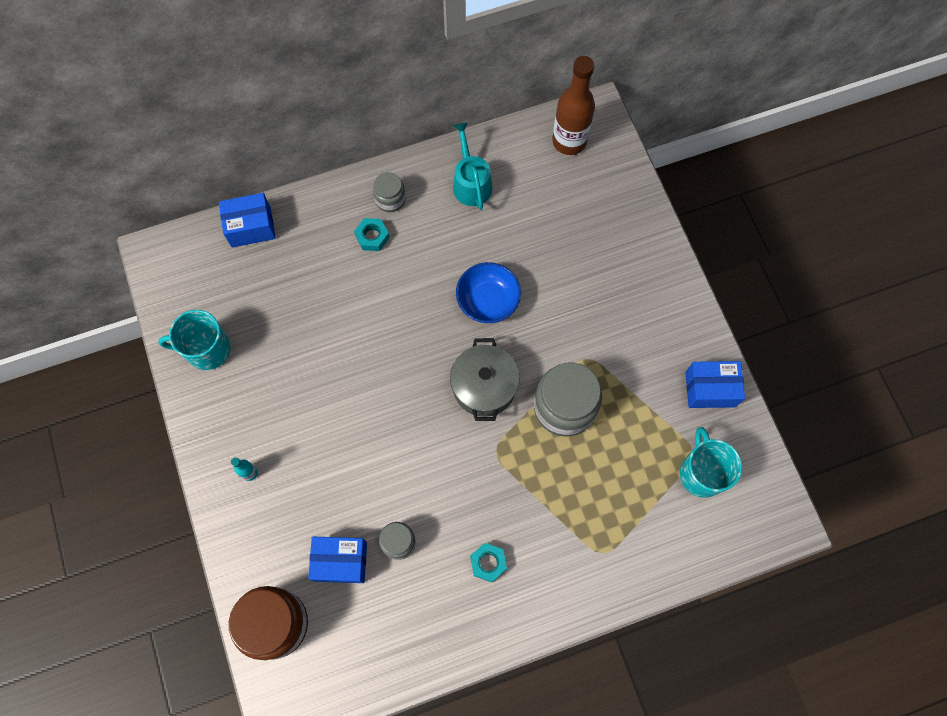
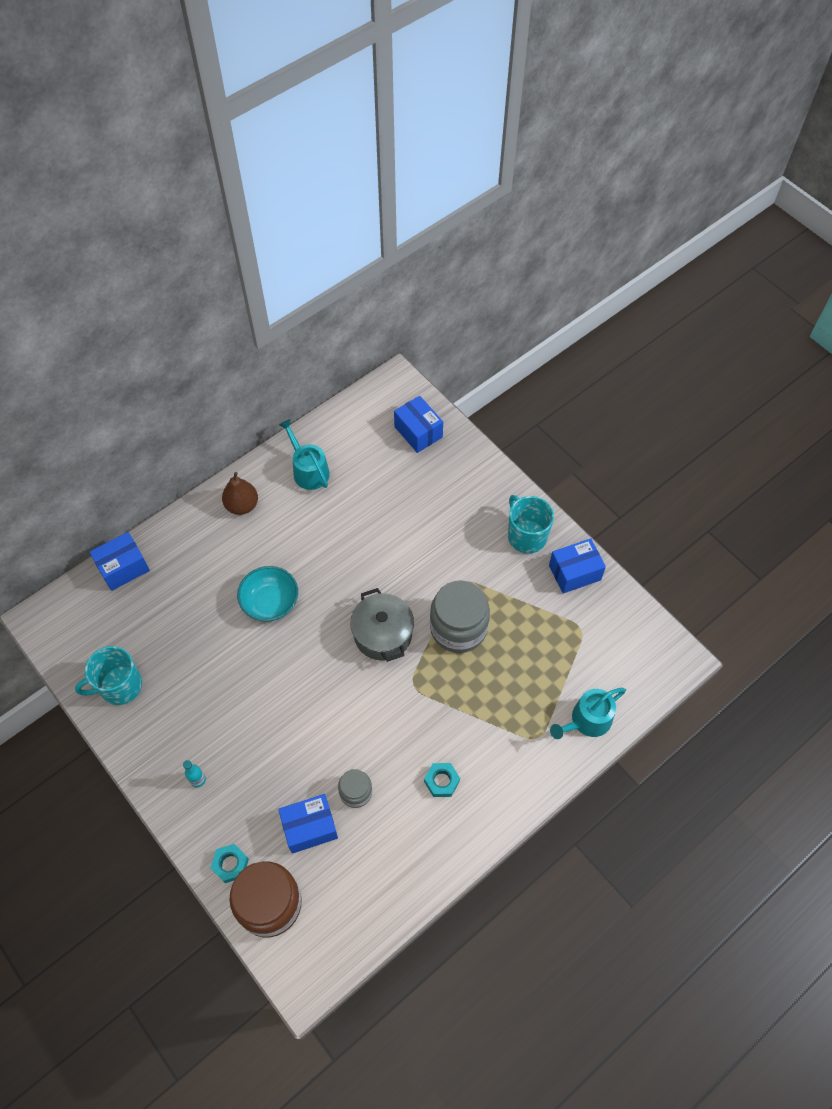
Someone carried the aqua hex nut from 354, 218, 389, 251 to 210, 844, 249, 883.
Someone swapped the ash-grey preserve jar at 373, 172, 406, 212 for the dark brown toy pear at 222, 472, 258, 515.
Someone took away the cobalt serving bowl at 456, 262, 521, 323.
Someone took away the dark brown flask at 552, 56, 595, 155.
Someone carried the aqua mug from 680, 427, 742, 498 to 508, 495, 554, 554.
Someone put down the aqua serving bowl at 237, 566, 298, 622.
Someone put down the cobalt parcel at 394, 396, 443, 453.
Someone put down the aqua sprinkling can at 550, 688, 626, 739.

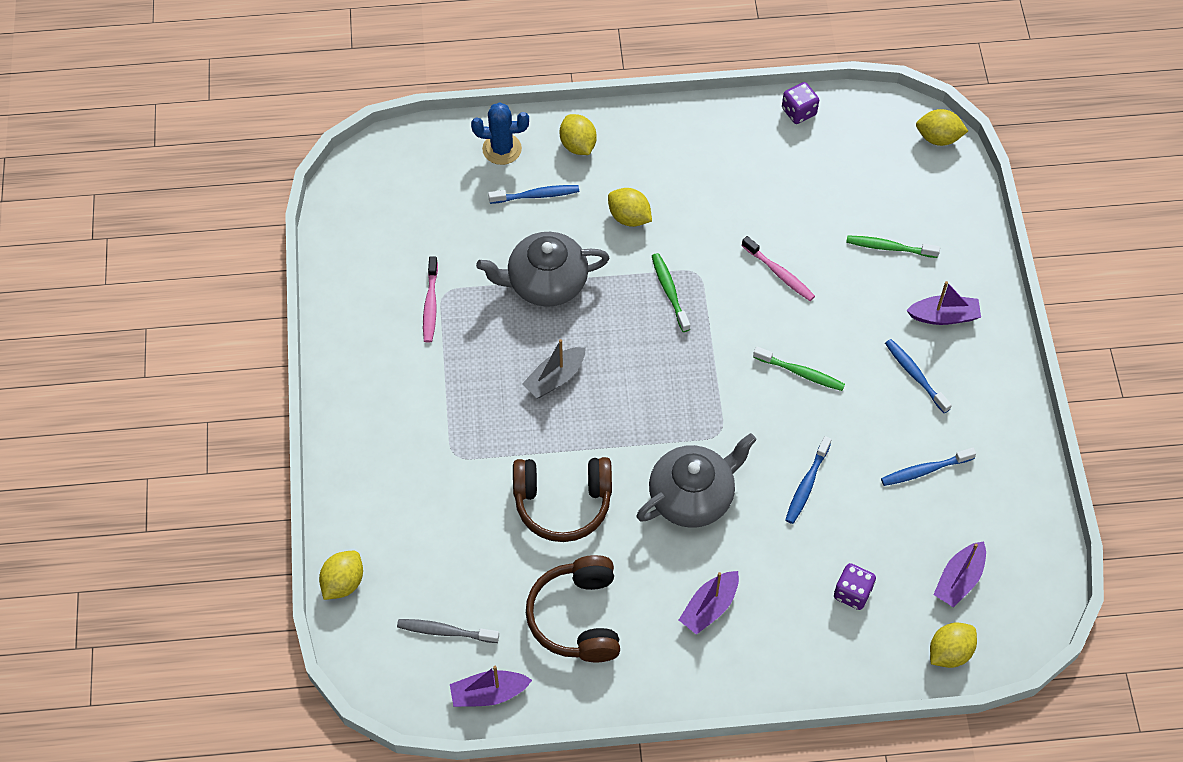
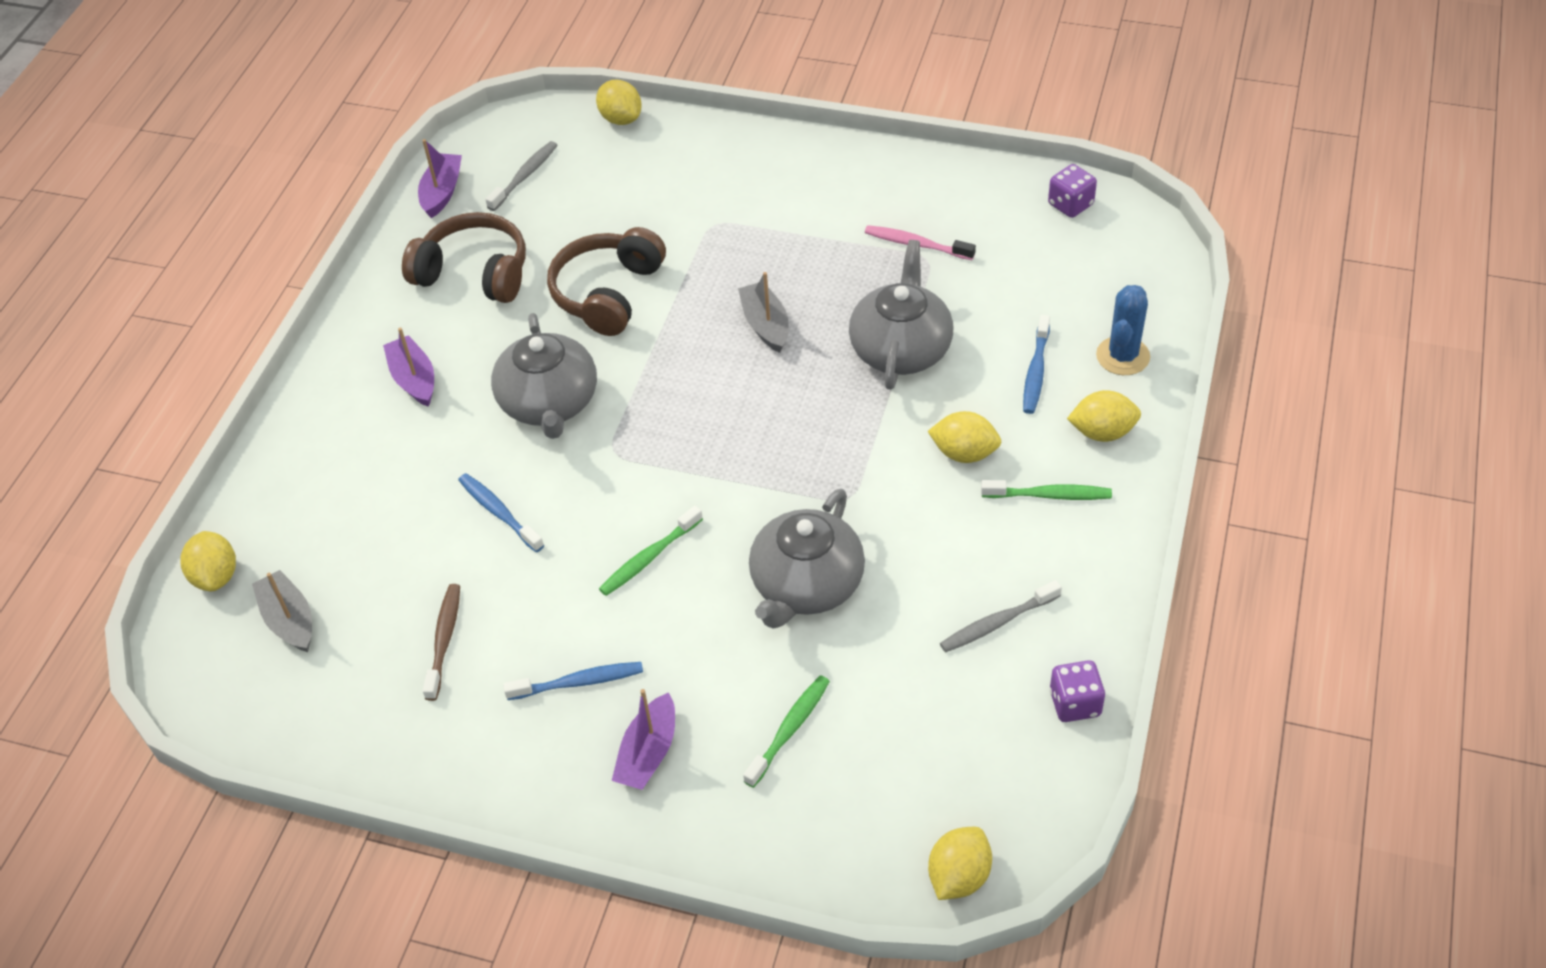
Someone rotated the yellow citrus fruit at 608, 188, 652, 227 by 45 degrees clockwise.
Someone carried the leaf-green tooth brush from 652, 253, 690, 332 to 981, 480, 1112, 500.
Someone swapped the rosy tooth brush at 742, 236, 815, 301 for the ash-grey china teapot at 749, 489, 865, 629.
Someone carried the royal purple die from 834, 563, 876, 610 to 1048, 164, 1097, 218.
Someone repainted the cobalt tooth brush at 881, 448, 976, 486, which became the dark brown tooth brush at 423, 584, 460, 701.
Someone repainted the royal purple boat at 933, 541, 986, 608, which became the ash-grey boat at 252, 570, 312, 652.
Someone put down the ash-grey tooth brush at 940, 580, 1062, 653.

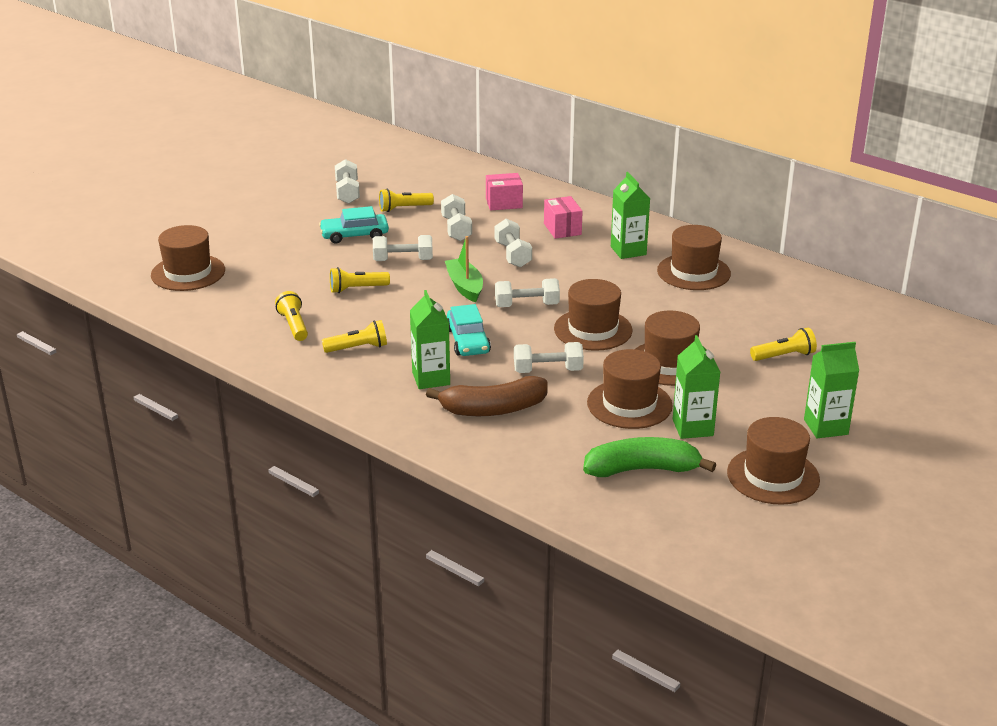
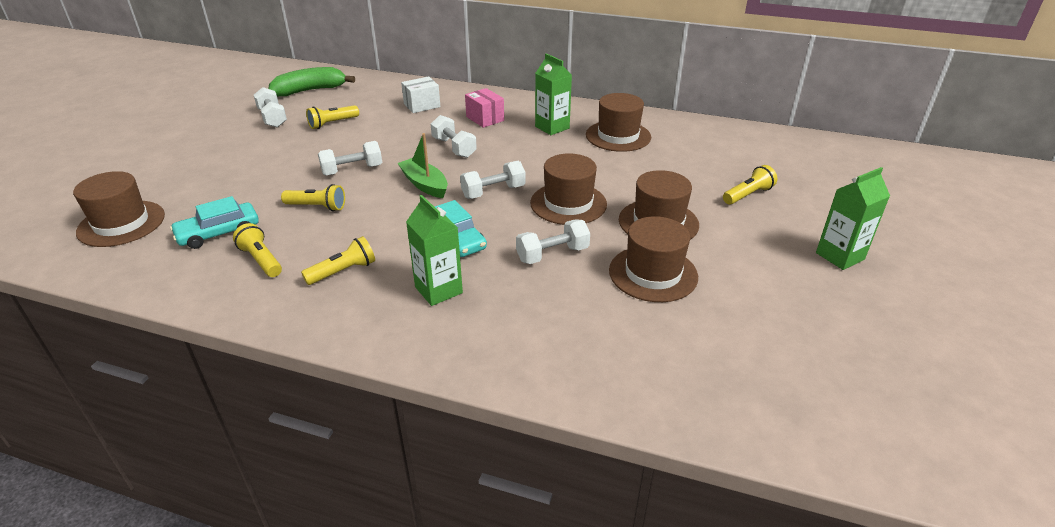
Someone carried the aqua toy car from 319, 206, 389, 244 to 170, 196, 259, 249.
Someone rotated the yellow torch at 330, 267, 390, 293 by 135 degrees counterclockwise.
Someone took away the dark brown banana fruit at 426, 376, 548, 416.
Someone took away the white free weight at 441, 194, 472, 241.
Someone repainted the rosy parcel at 486, 173, 523, 210, which became the white parcel at 401, 76, 440, 113.
Someone carried the leaf-green banana fruit from 583, 437, 716, 477 to 269, 67, 355, 96.
Someone took away the leaf-green milk carton at 673, 335, 720, 439.
Someone took away the dark brown hat at 727, 417, 820, 505.

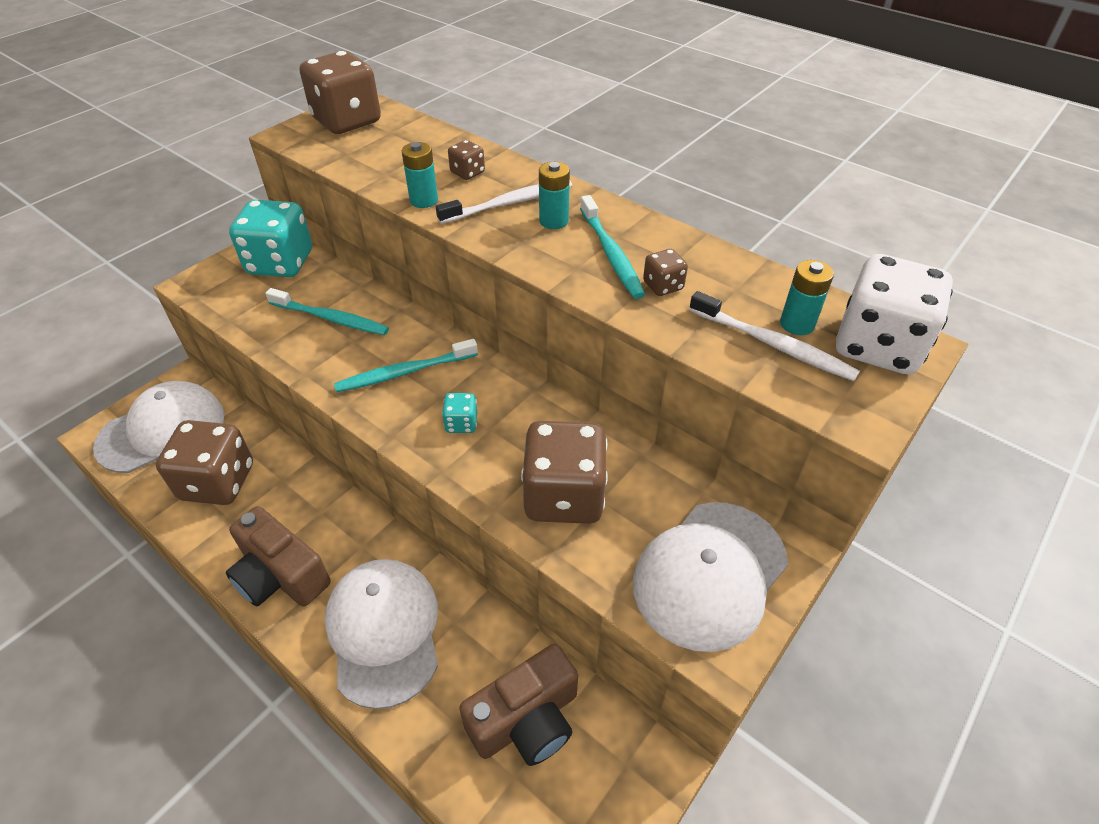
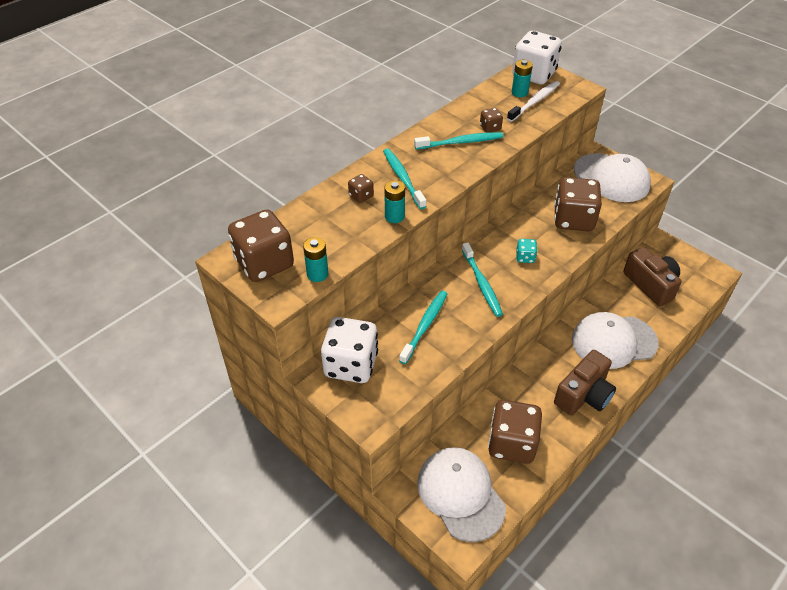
Someone repainted the aqua die at 229, 200, 312, 277, which became the white die at 321, 317, 378, 383.
Someone repainted the white tooth brush at 436, 181, 572, 224, which became the aqua tooth brush at 383, 149, 427, 209.
Someone carried the aqua power cell from 539, 162, 570, 229 to 303, 237, 328, 282.

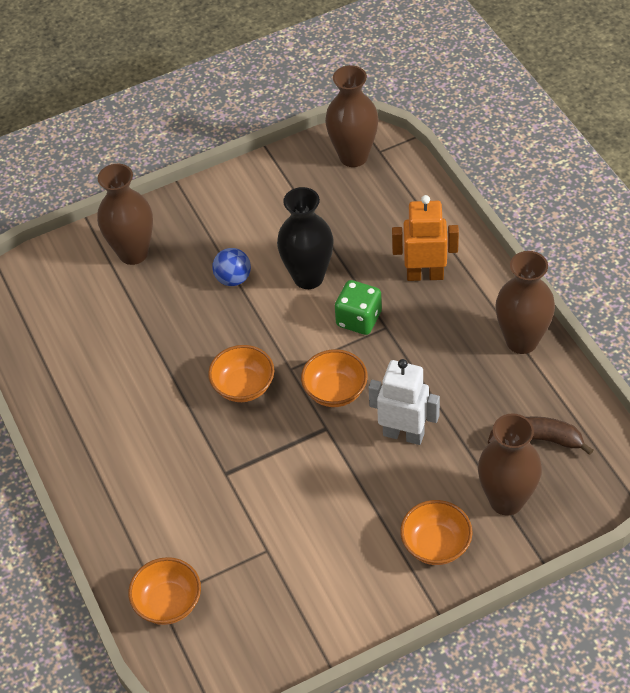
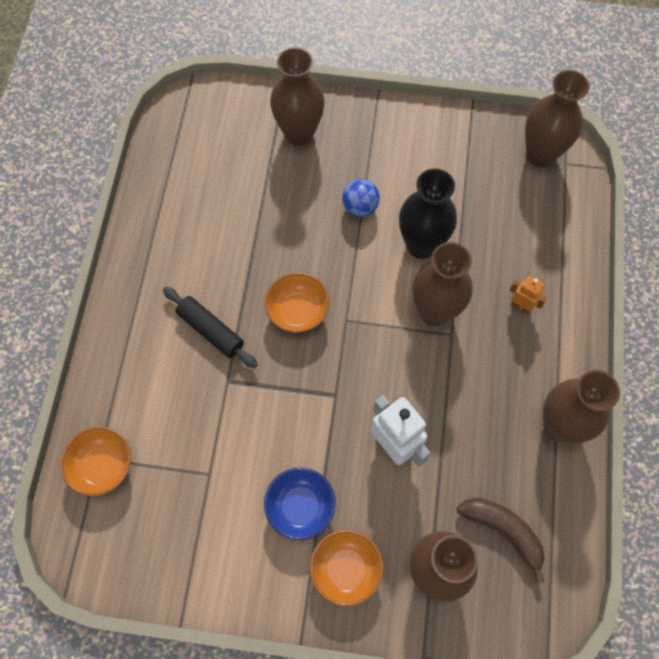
Someone took away the bright orange serving bowl at 301, 349, 368, 407.
Someone swapped the leaf-green die at 335, 280, 382, 335 for the dark brown vase at 412, 242, 473, 326.
Someone scaled the bright orange toy robot at 392, 195, 459, 281 by 0.54.
Someone put down the jet-black dough roller at 163, 287, 258, 368.
Someone put down the cobalt serving bowl at 264, 467, 336, 540.

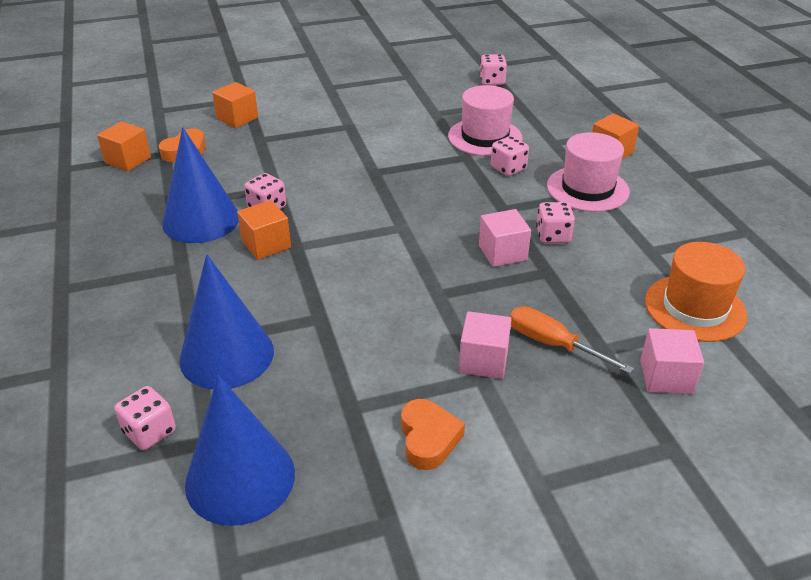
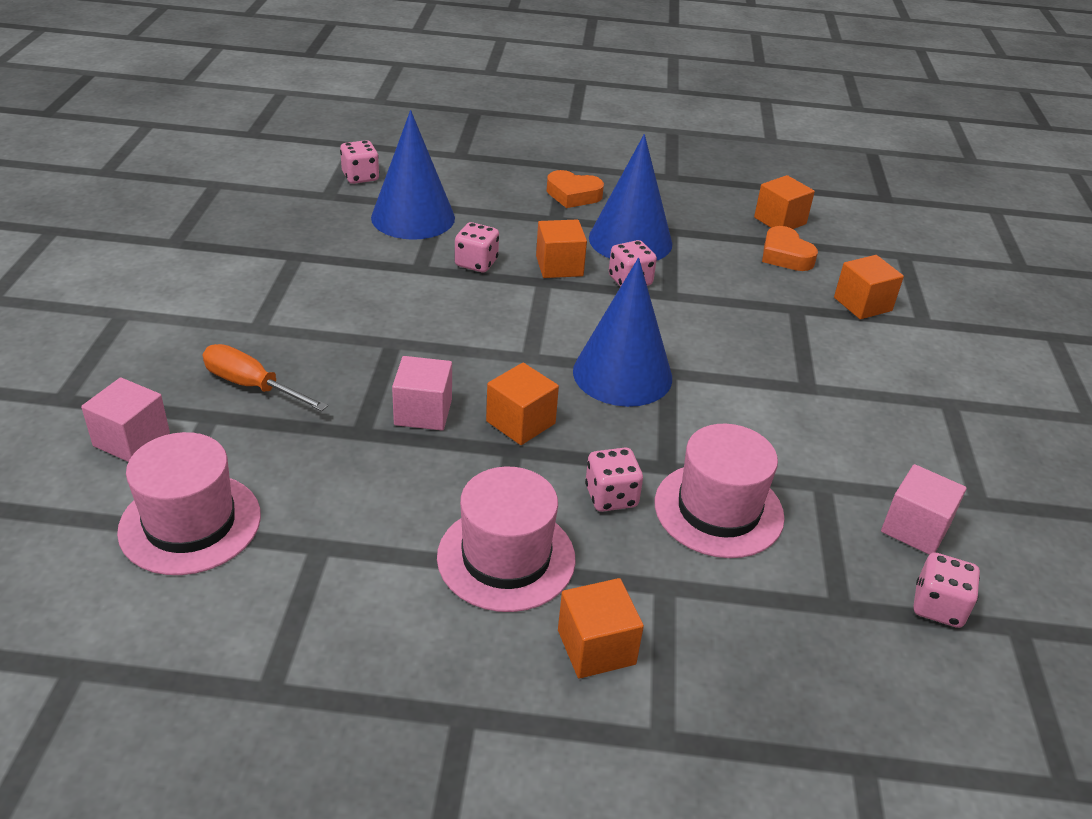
Someone carried the cobalt cone from 185, 375, 295, 526 to 573, 258, 672, 407.
Someone carried the bright orange heart shape from 401, 399, 465, 470 to 547, 170, 604, 208.
Someone carried the rosy block from 459, 311, 511, 379 to 881, 464, 967, 555.
Someone rotated the bright orange flat screwdriver at 510, 306, 634, 374 by 120 degrees counterclockwise.
Someone carried the rosy die from 536, 202, 575, 243 to 455, 222, 499, 272.
Someone repainted the bright orange hat at 645, 242, 747, 342, which became the rosy hat at 117, 432, 261, 575.
Someone put down the bright orange block at 486, 363, 559, 445.

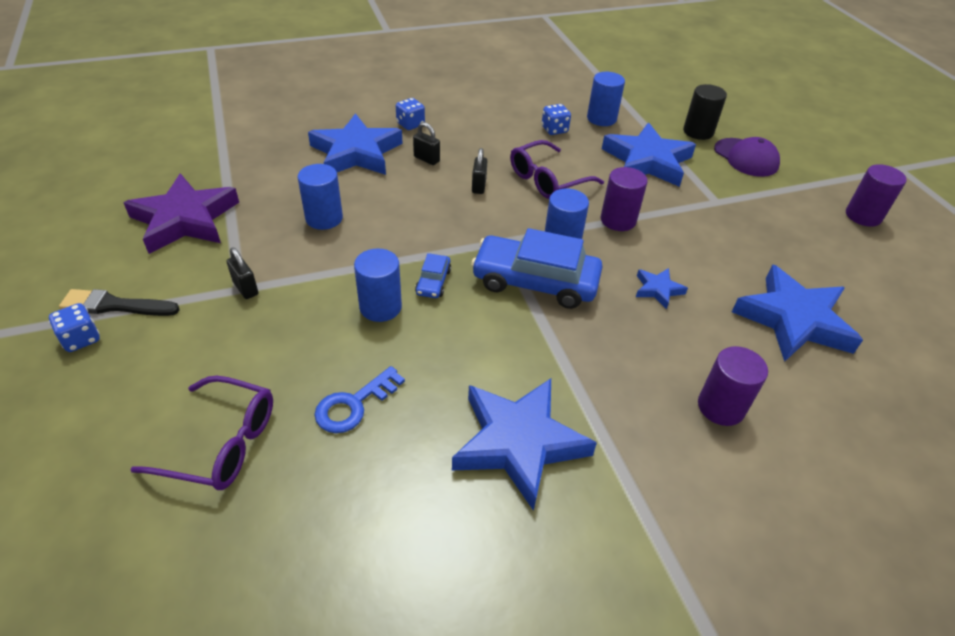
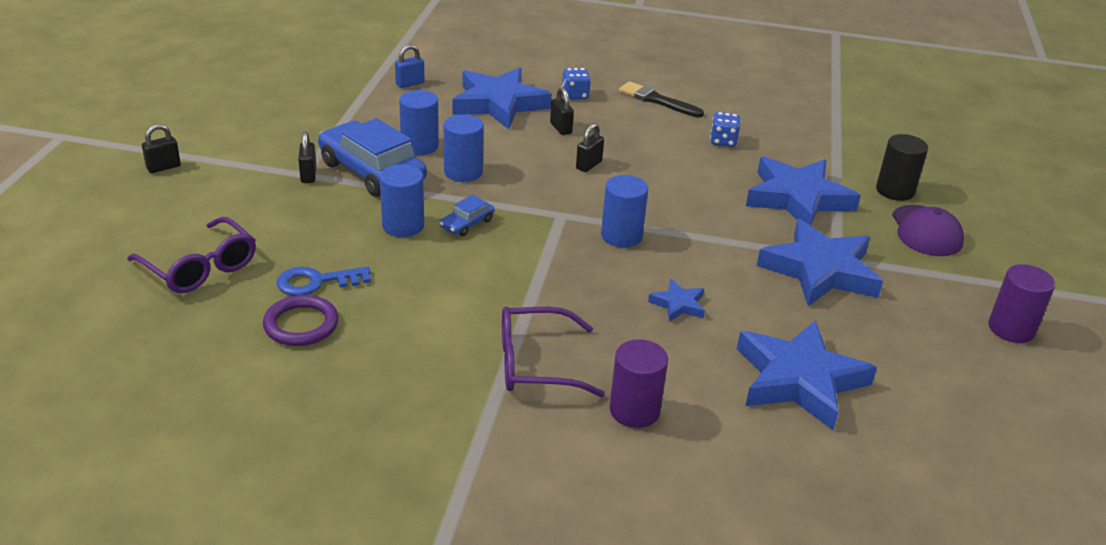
Someone swapped the cobalt die at 49, 303, 100, 352 for the jet-black padlock at 142, 124, 181, 173.
Someone carried the jet-black paintbrush from 59, 289, 180, 316 to 619, 81, 704, 118.
Someone took away the royal purple star at 124, 174, 239, 254.
Someone carried the cobalt star from 452, 379, 597, 511 to 757, 219, 883, 306.
Someone carried the cobalt toy car from 471, 228, 603, 309 to 318, 118, 427, 197.
Someone carried the royal purple glasses from 510, 140, 604, 199 to 502, 307, 605, 397.
Someone carried the cobalt cylinder from 587, 72, 625, 126 to 444, 115, 484, 182.
Someone took away the royal purple cylinder at 601, 167, 648, 231.
Someone put down the royal purple torus at 263, 295, 338, 346.
Someone put down the cobalt padlock at 395, 45, 424, 88.

